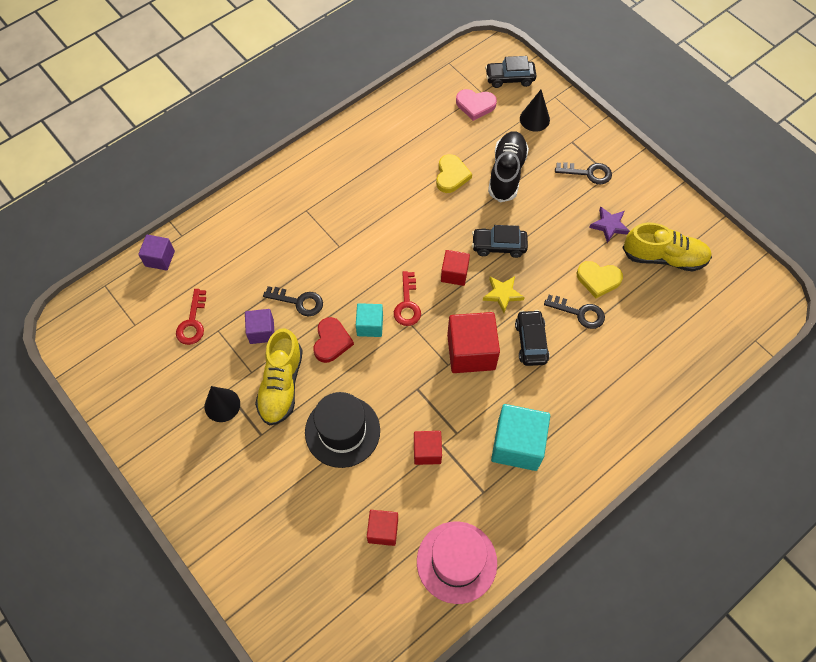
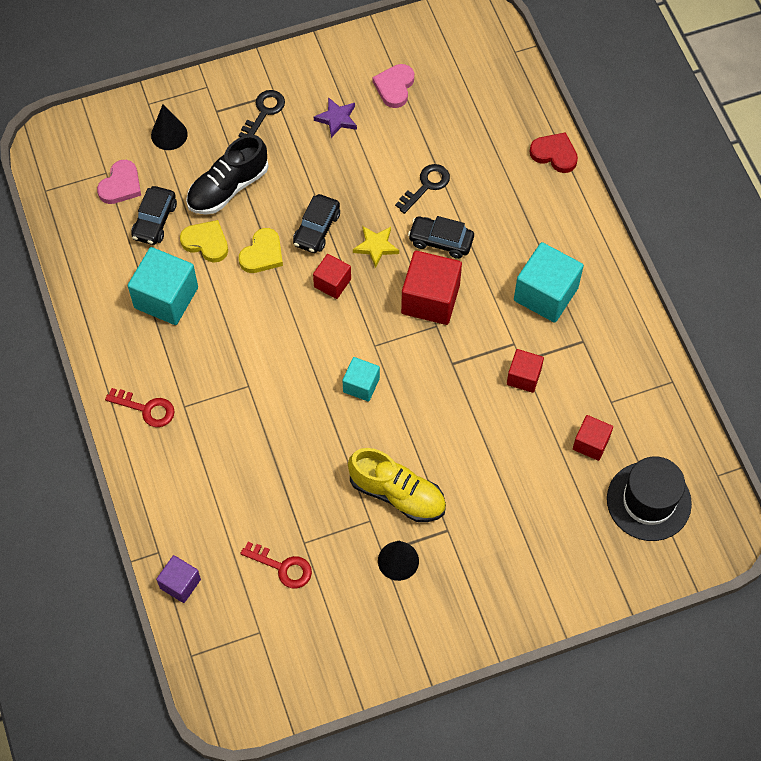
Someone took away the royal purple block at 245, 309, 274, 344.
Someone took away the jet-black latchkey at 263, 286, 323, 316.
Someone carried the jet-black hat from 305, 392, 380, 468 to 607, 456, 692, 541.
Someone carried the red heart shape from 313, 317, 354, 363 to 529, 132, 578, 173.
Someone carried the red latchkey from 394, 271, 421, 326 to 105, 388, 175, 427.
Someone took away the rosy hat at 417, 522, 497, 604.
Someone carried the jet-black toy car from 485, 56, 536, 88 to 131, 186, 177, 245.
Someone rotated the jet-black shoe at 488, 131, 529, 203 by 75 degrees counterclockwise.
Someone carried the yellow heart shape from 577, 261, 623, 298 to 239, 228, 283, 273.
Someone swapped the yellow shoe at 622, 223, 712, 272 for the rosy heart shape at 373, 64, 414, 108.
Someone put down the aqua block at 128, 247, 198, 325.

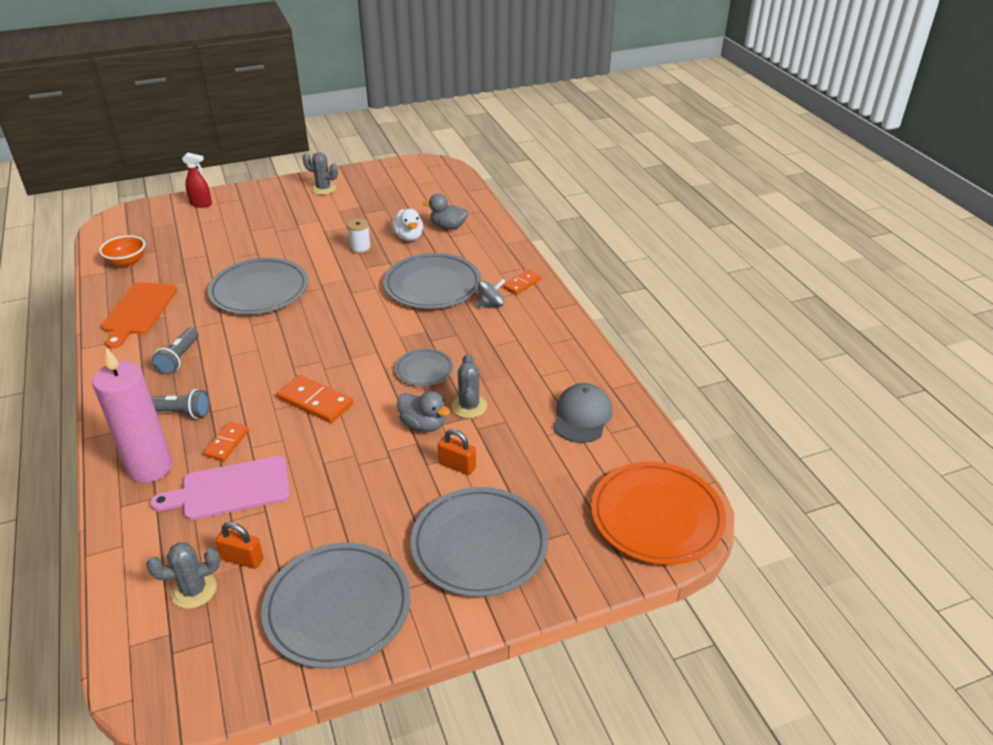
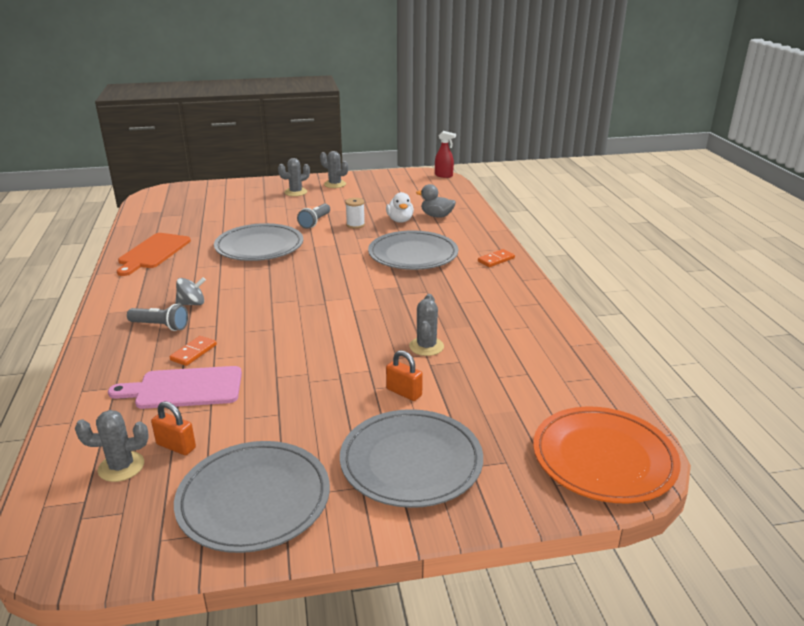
Someone took away the rosy pillar candle at 92, 347, 173, 483.
Someone took away the bright orange serving bowl at 99, 235, 145, 267.
Someone carried the ash-grey torch from 152, 328, 199, 374 to 297, 204, 330, 229.
Someone carried the red spray bottle from 182, 153, 212, 208 to 435, 131, 456, 178.
Someone took away the bright orange domino at 278, 375, 353, 423.
Someone took away the ash-grey dinner plate at 395, 348, 453, 386.
Someone took away the ash-grey toy duck at 397, 391, 450, 432.
Someone carried the ash-grey spinning top from 477, 278, 505, 308 to 175, 277, 206, 305.
Someone took away the ash-grey peaked cap at 553, 383, 613, 443.
Someone put down the ash-grey saguaro cactus at 278, 158, 310, 196.

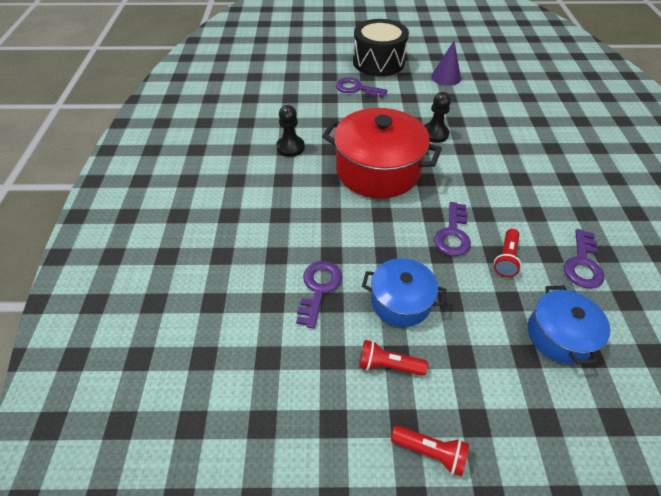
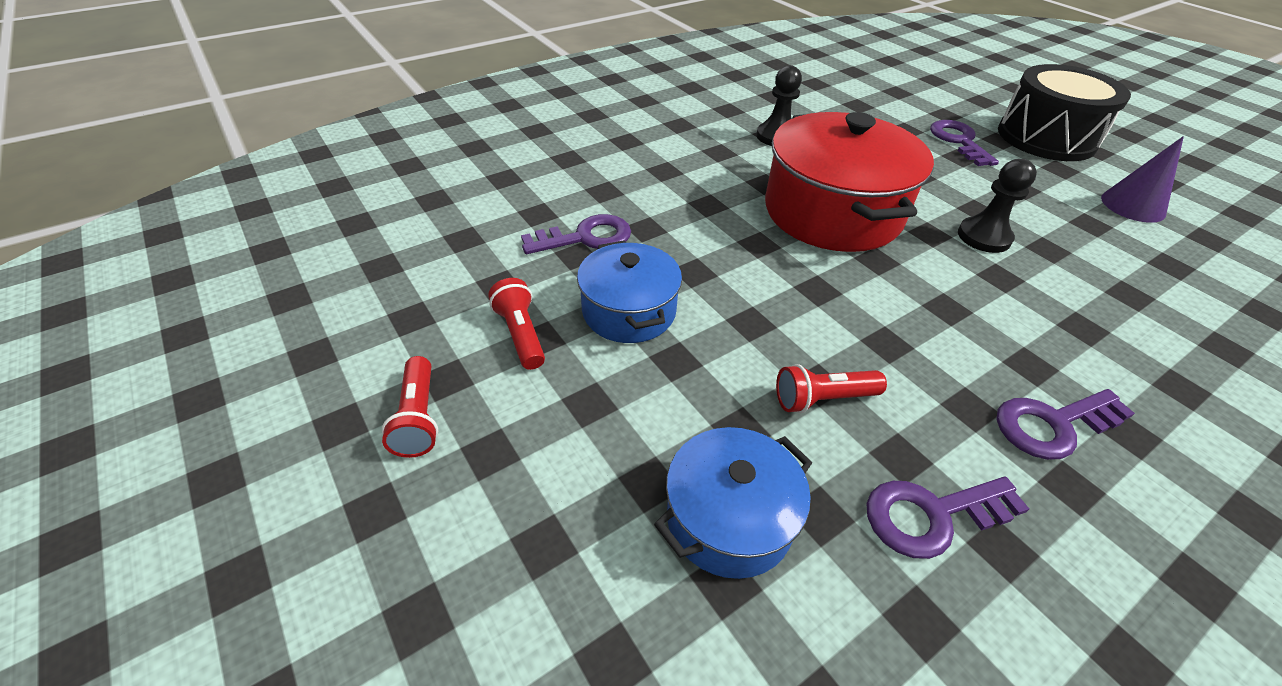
Someone carried the royal purple latchkey from 434, 202, 471, 256 to 997, 389, 1135, 460.

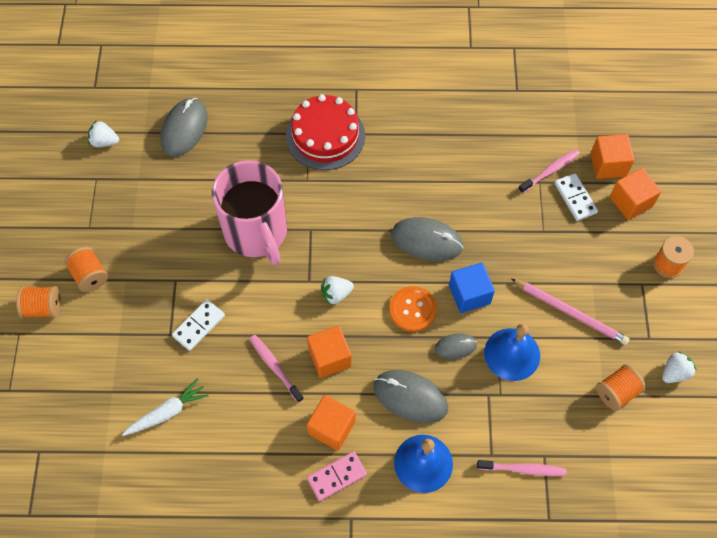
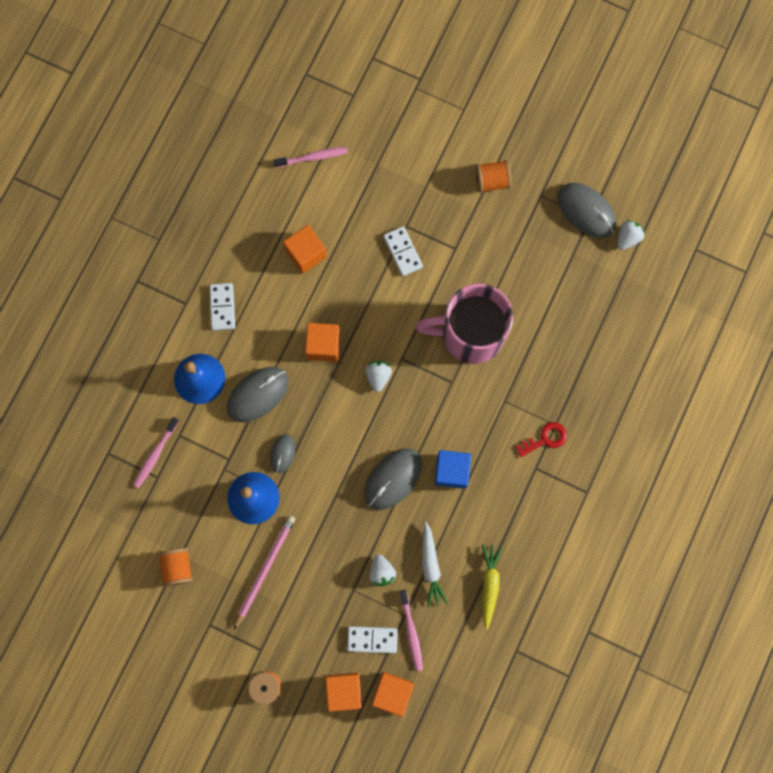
Someone took away the bright orange bobbin at 16, 286, 61, 318.
Someone carried the white carrot from 122, 378, 209, 436 to 422, 522, 448, 607.
Someone carried the ash-grey PC mouse from 161, 98, 208, 157 to 558, 183, 616, 238.
Someone carried the rosy tooth brush from 250, 335, 304, 403 to 273, 147, 348, 168.
Someone swapped the red cake at 286, 94, 365, 170 for the red latchkey at 516, 422, 567, 457.
Someone carried the bright orange block from 307, 395, 355, 450 to 283, 225, 327, 274.
Someone repainted the rosy domino at 307, 451, 367, 501, which became the white domino at 209, 283, 235, 331.
Someone took away the bright orange shirt button at 389, 286, 437, 332.
Someone carried the cobalt block from 449, 262, 495, 313 to 435, 450, 471, 489.
Someone rotated the rosy lead pencil at 511, 279, 630, 345 by 150 degrees clockwise.
Someone carried the white berry from 662, 351, 696, 383 to 369, 554, 396, 586.
Someone put down the yellow carrot at 482, 544, 503, 630.

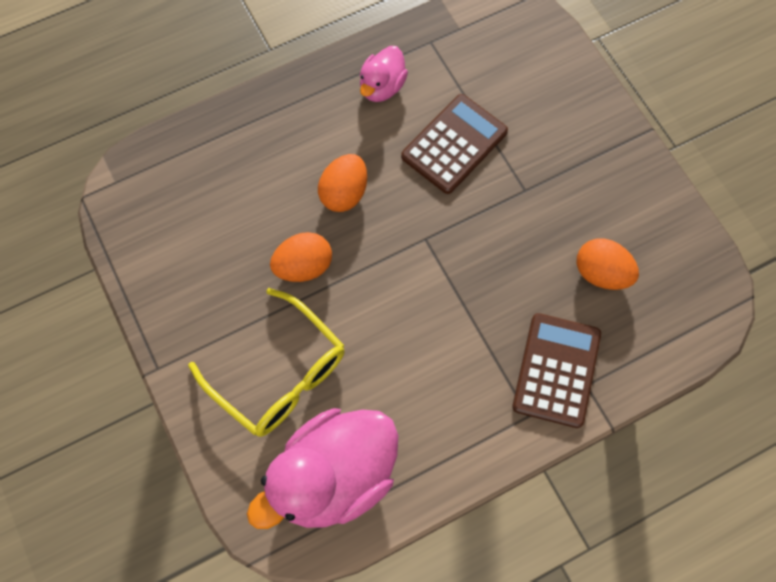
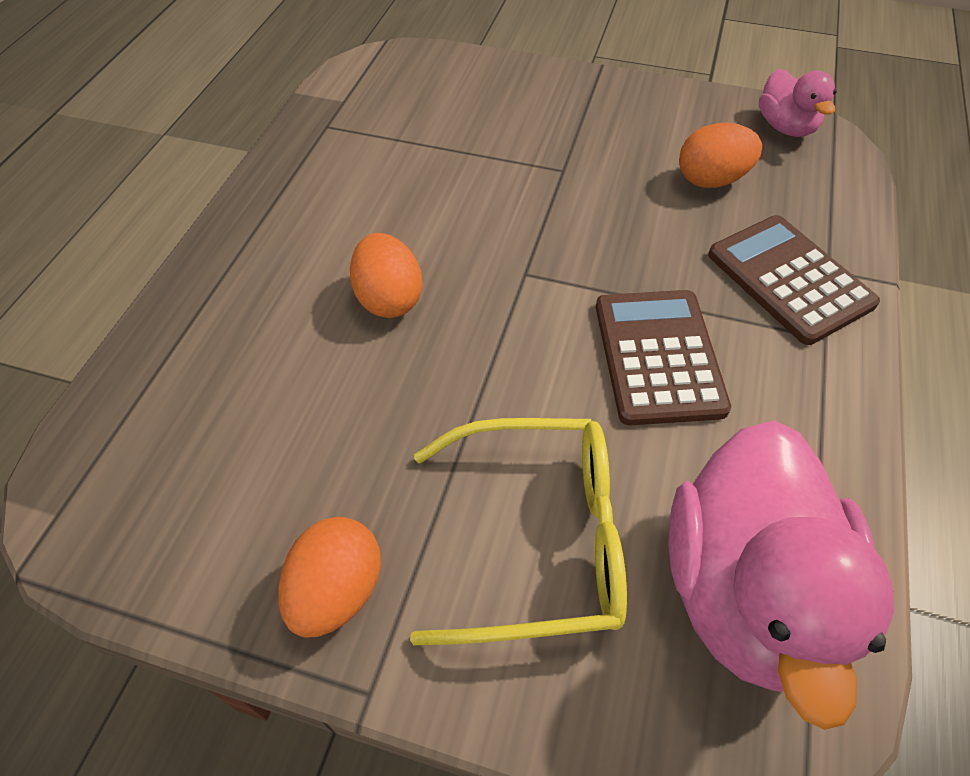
Someone carried the bright orange egg shape from 270, 232, 332, 282 to 278, 517, 381, 638.
Someone carried the rosy toy duck from 360, 46, 408, 102 to 759, 69, 837, 137.
Someone carried the dark brown adding machine from 401, 94, 508, 194 to 596, 290, 731, 425.

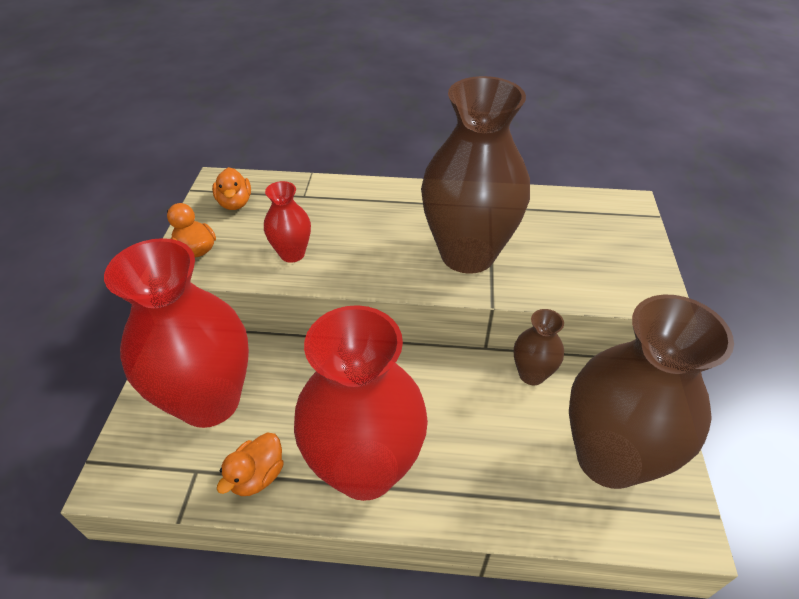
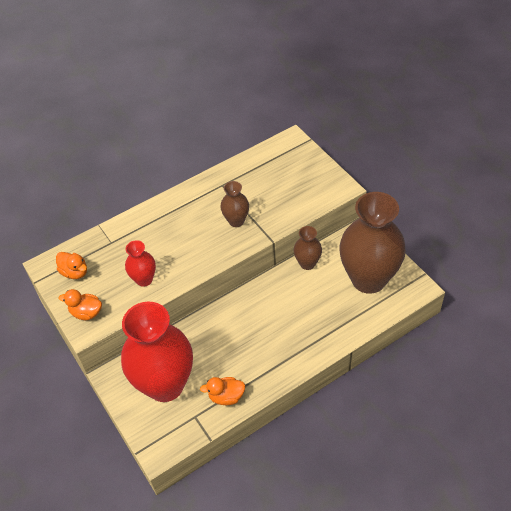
Someone rotated the bright orange toy duck at 217, 433, 284, 496 by 90 degrees clockwise.
Someone took away the red vase at 294, 305, 428, 501.
Someone scaled the dark brown vase at 421, 76, 530, 274 by 0.46.

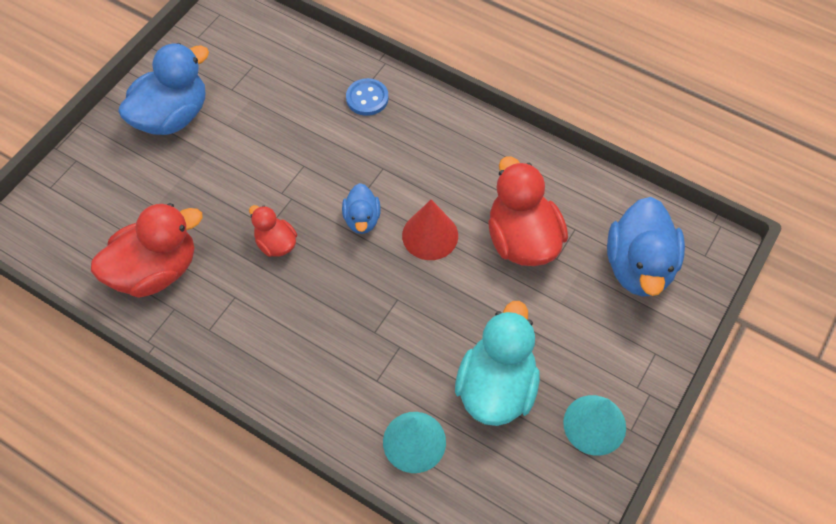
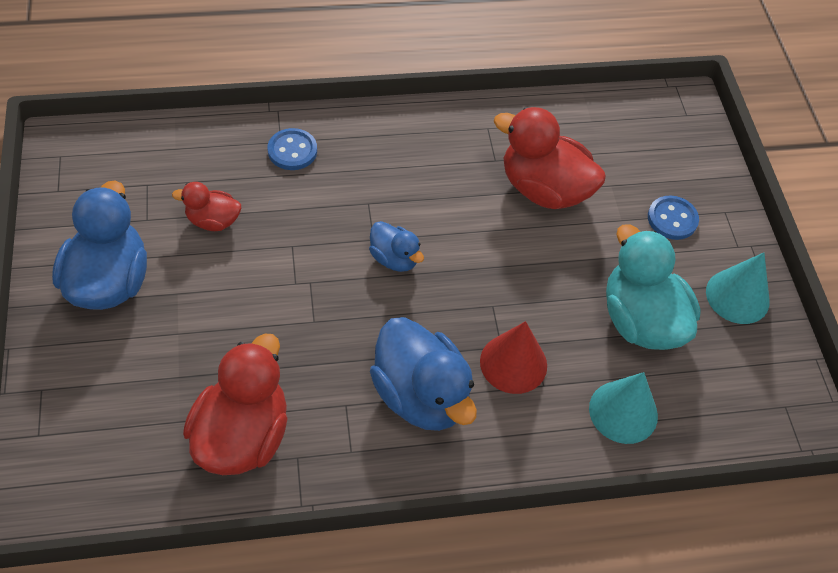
Someone carried the red toy duck from 249, 205, 297, 257 to 172, 182, 241, 231.
Someone carried the red cone from 402, 200, 458, 260 to 480, 321, 547, 394.
Someone carried the cobalt toy duck from 607, 197, 685, 297 to 370, 317, 477, 431.
Someone put down the cobalt shirt button at 648, 196, 699, 240.

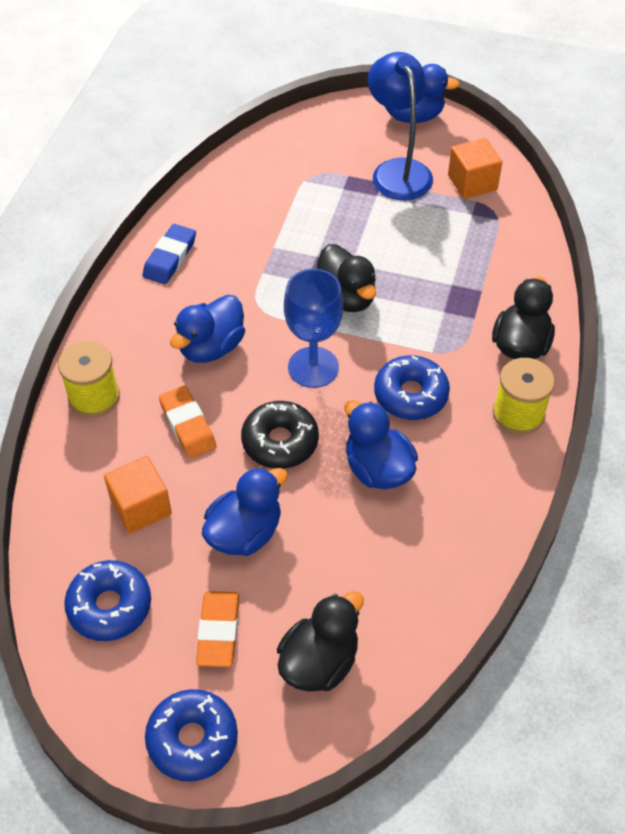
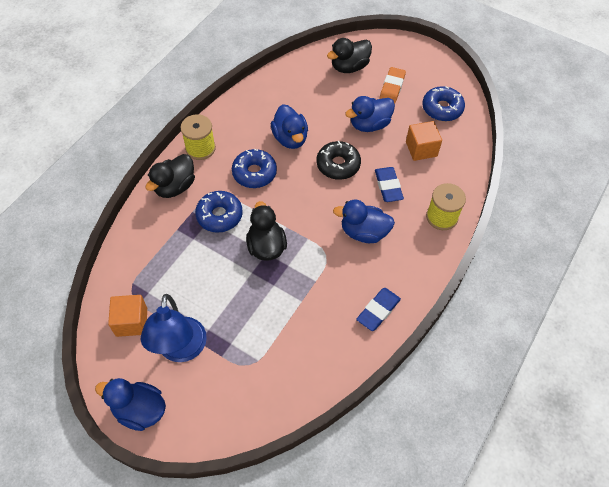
Someone carried the cobalt donut from 145, 689, 238, 782 to 195, 191, 243, 233.
Someone repainted the bright orange gum eraser at 159, 386, 217, 459, which became the cobalt gum eraser at 375, 167, 404, 202.
Someone rotated the cobalt toy duck at 170, 295, 245, 363 by 135 degrees counterclockwise.
Someone took away the cobalt chalice at 284, 269, 343, 388.

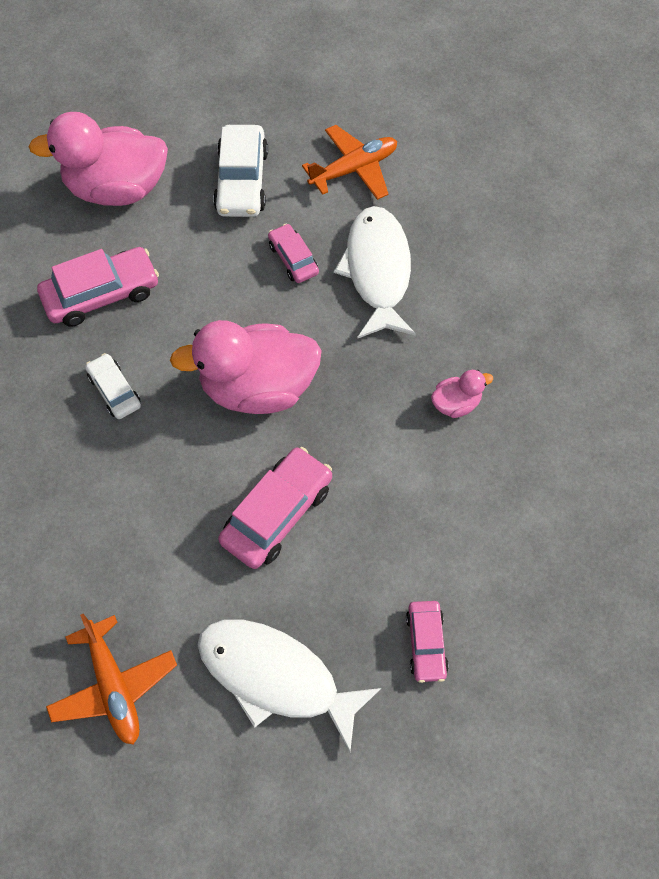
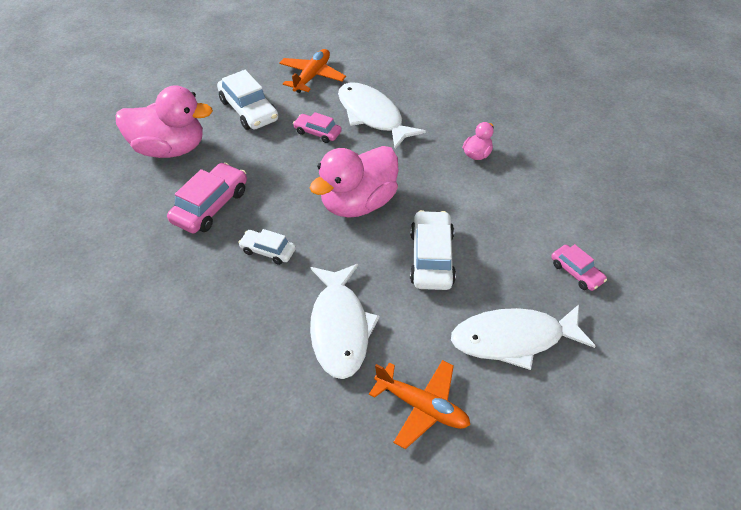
Someone rotated the rosy toy duck at 29, 112, 168, 206 by 135 degrees counterclockwise.
Someone repainted the rosy toy car at 218, 447, 332, 569, which became the white toy car at 410, 210, 456, 290.
Someone put down the white fish figure at 310, 264, 380, 379.

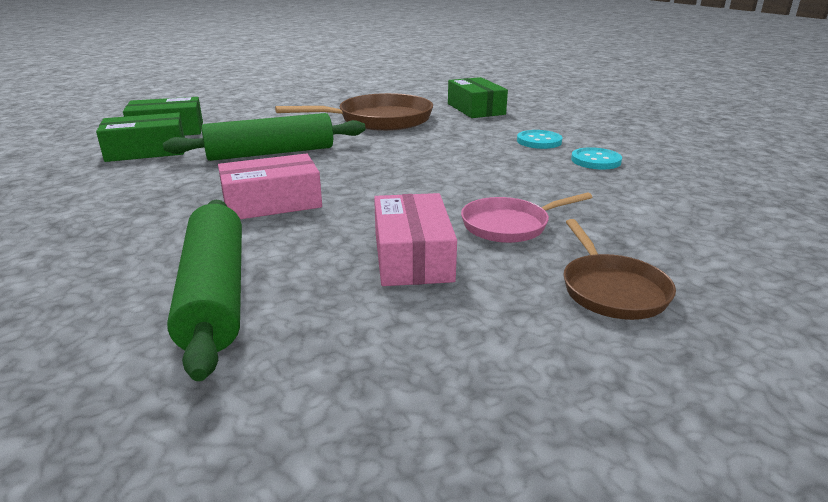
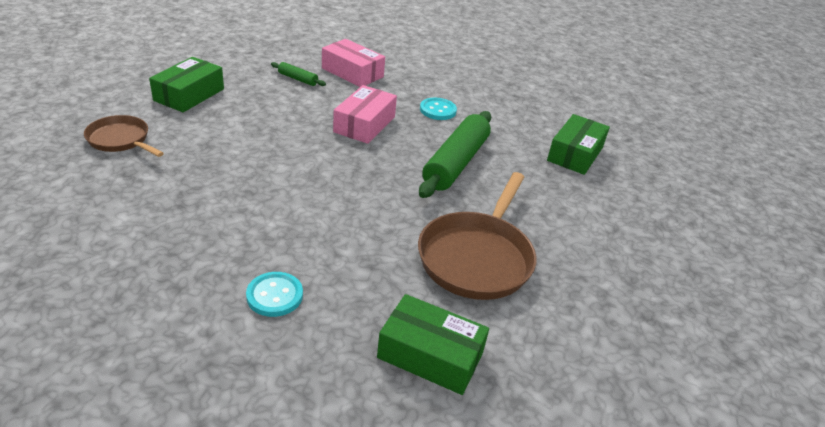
Someone carried the leaf-green parcel from 96, 113, 185, 162 to 149, 57, 224, 112.
Someone scaled the leaf-green dough roller at 167, 200, 242, 381 by 0.45.
Someone carried the rosy parcel from 374, 193, 457, 286 to 322, 39, 385, 87.
Someone took away the rosy skillet at 461, 193, 592, 243.
Someone carried the aqua shirt button from 571, 147, 622, 170 to 420, 98, 457, 120.

